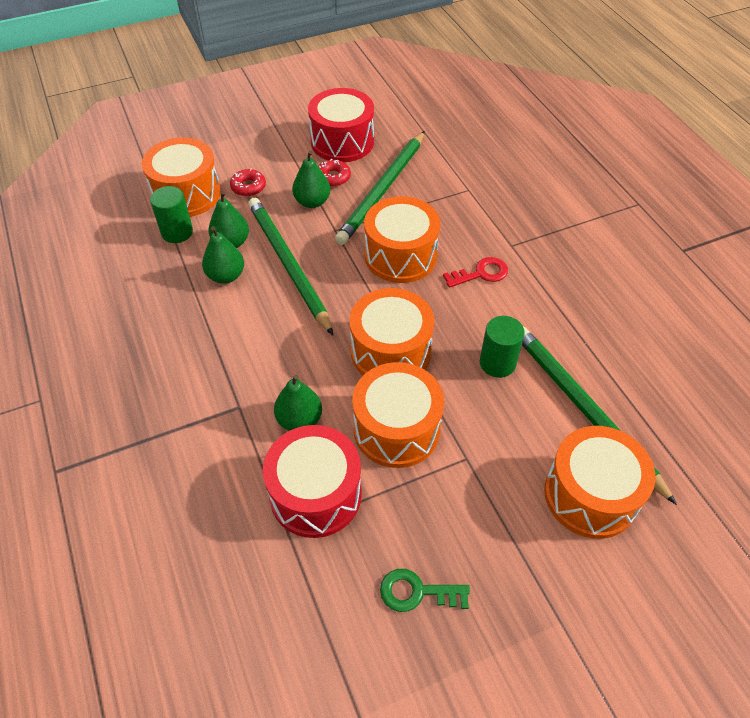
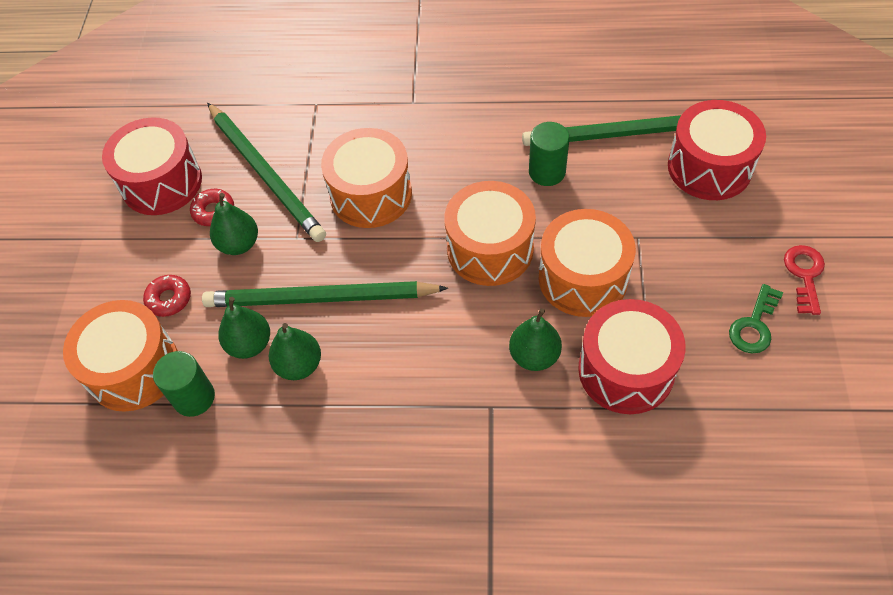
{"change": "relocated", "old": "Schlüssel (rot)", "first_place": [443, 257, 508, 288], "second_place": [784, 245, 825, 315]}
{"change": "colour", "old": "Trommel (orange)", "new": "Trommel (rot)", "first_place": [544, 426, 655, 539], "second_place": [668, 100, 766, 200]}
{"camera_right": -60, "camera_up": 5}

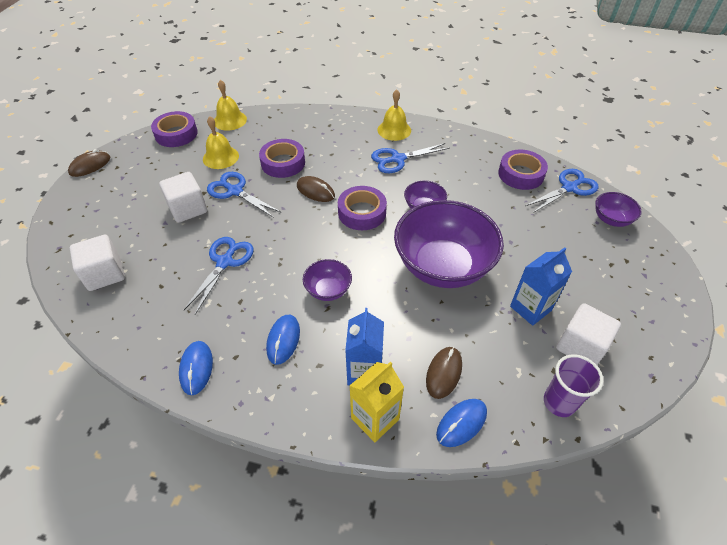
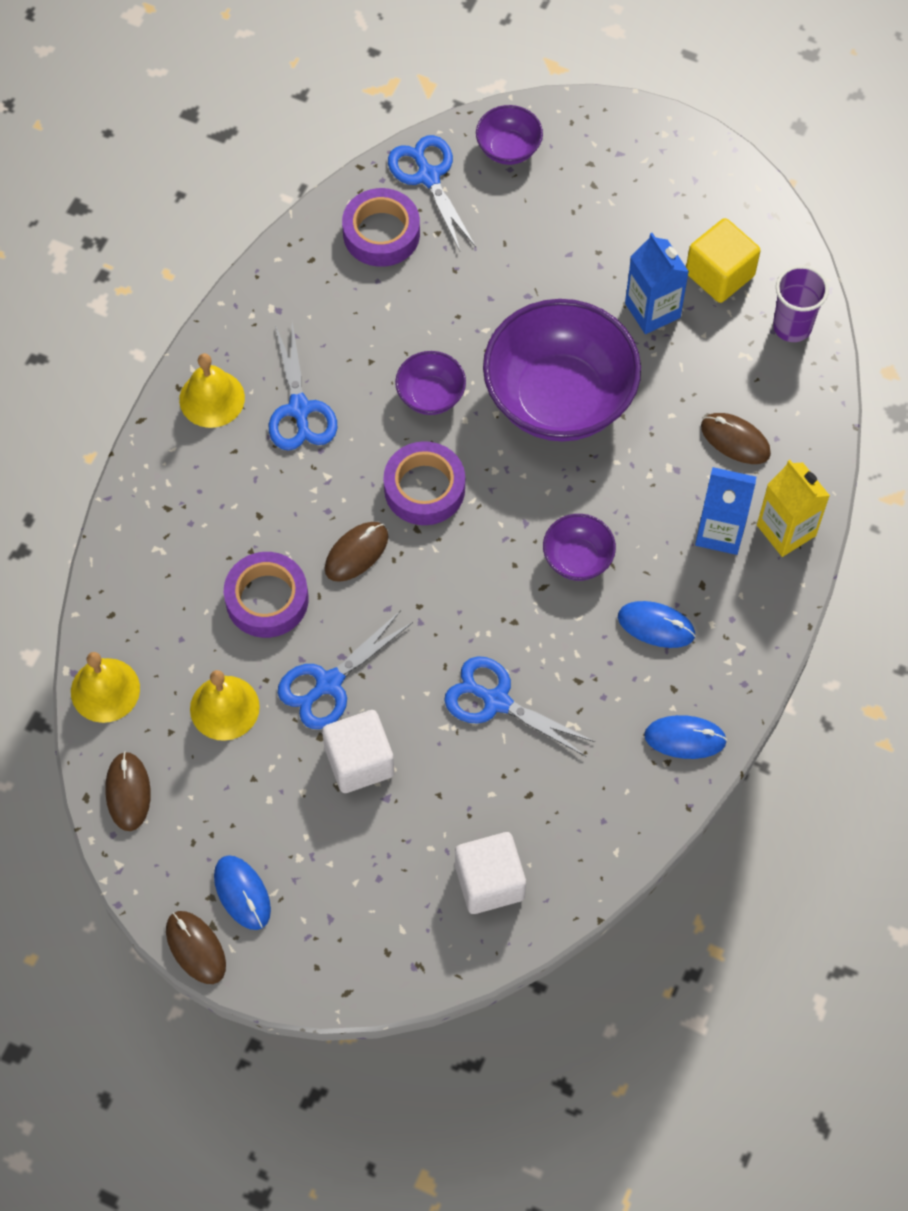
{"change": "relocated", "old": "Computermaus (blau)", "first_place": [436, 399, 487, 447], "second_place": [214, 855, 271, 930]}
{"change": "exchanged", "old": "Klebeband (lila)", "new": "Computermaus (braun)", "first_place": [151, 111, 198, 147], "second_place": [105, 751, 151, 831]}
{"change": "colour", "old": "Kubus (weiß)", "new": "Kubus (gelb)", "first_place": [556, 303, 621, 365], "second_place": [686, 218, 761, 303]}
{"camera_right": -80, "camera_up": 15}

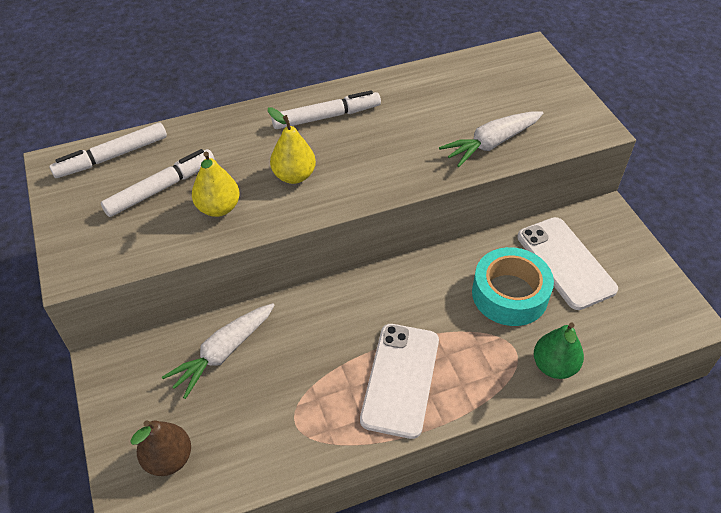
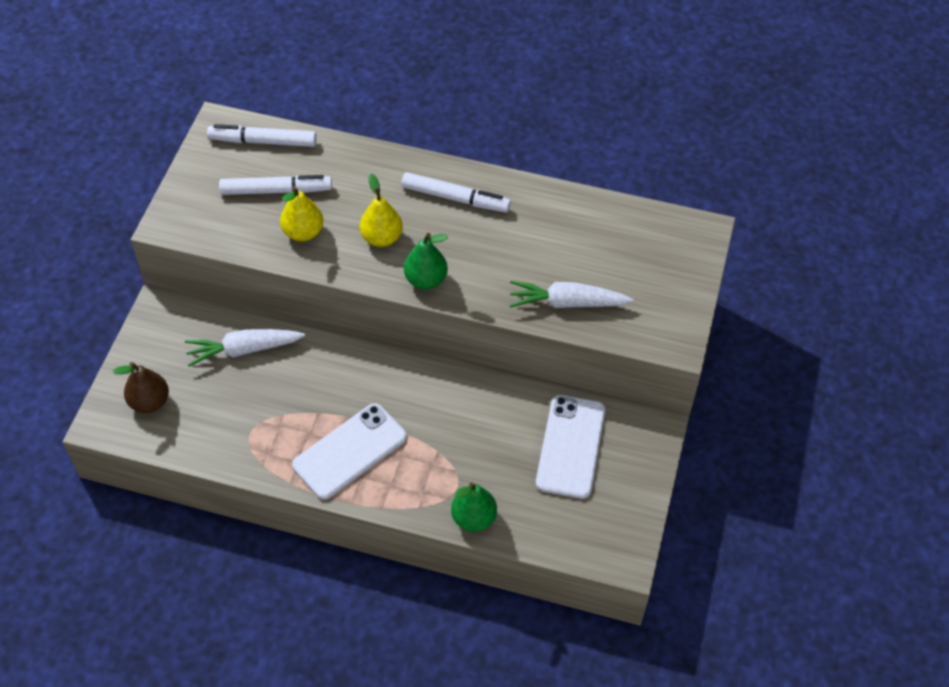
{"change": "missing", "old": "Klebeband (türkis)", "first_place": [472, 247, 554, 326]}
{"change": "appeared", "new": "Birne (grün)", "second_place": [404, 233, 448, 289]}
{"camera_right": 35, "camera_up": 5}

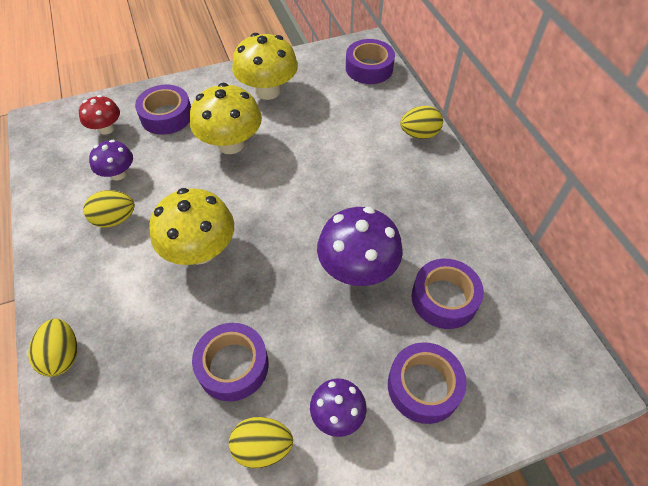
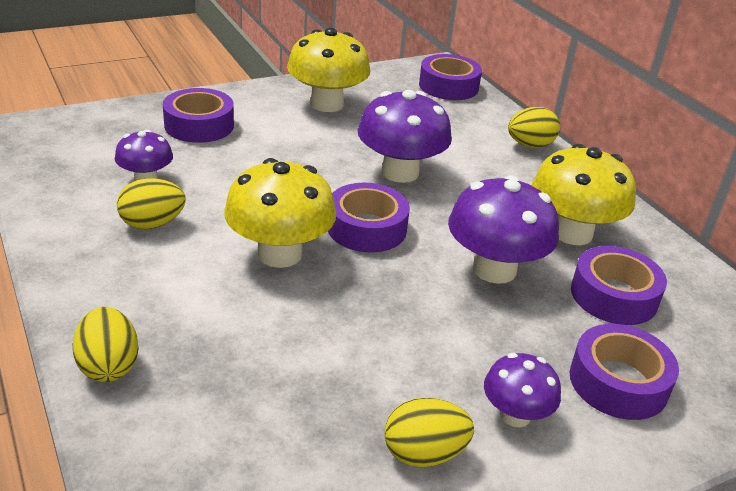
{"change": "missing", "old": "Pilz (rot)", "first_place": [79, 95, 120, 135]}
{"change": "appeared", "new": "Pilz (lila)", "second_place": [358, 90, 452, 183]}
{"change": "relocated", "old": "Pilz (gelb)", "first_place": [190, 83, 262, 154], "second_place": [532, 144, 636, 245]}
{"change": "relocated", "old": "Klebeband (lila)", "first_place": [192, 323, 269, 401], "second_place": [328, 183, 410, 253]}
{"camera_right": -10, "camera_up": -20}

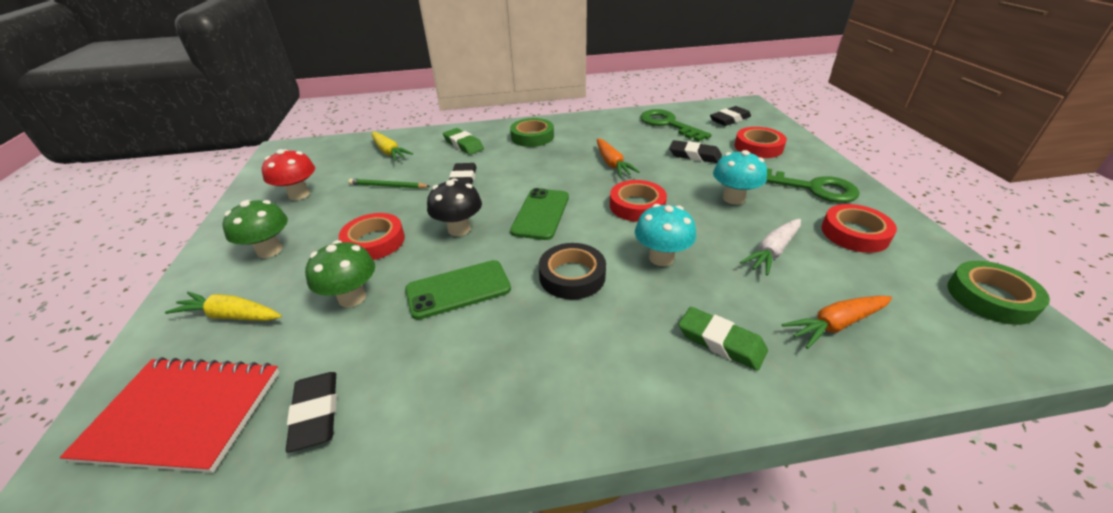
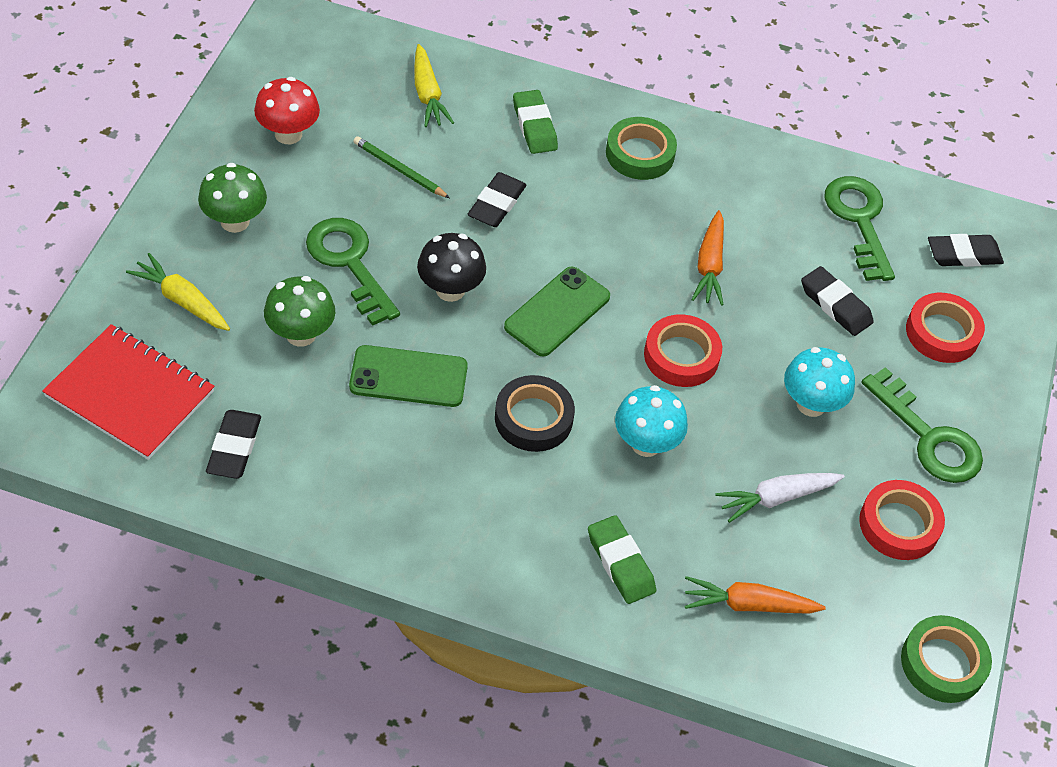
{"change": "exchanged", "old": "Klebeband (rot)", "new": "Schlüssel (grün)", "first_place": [339, 213, 405, 260], "second_place": [306, 218, 400, 326]}
{"camera_right": 20, "camera_up": 15}

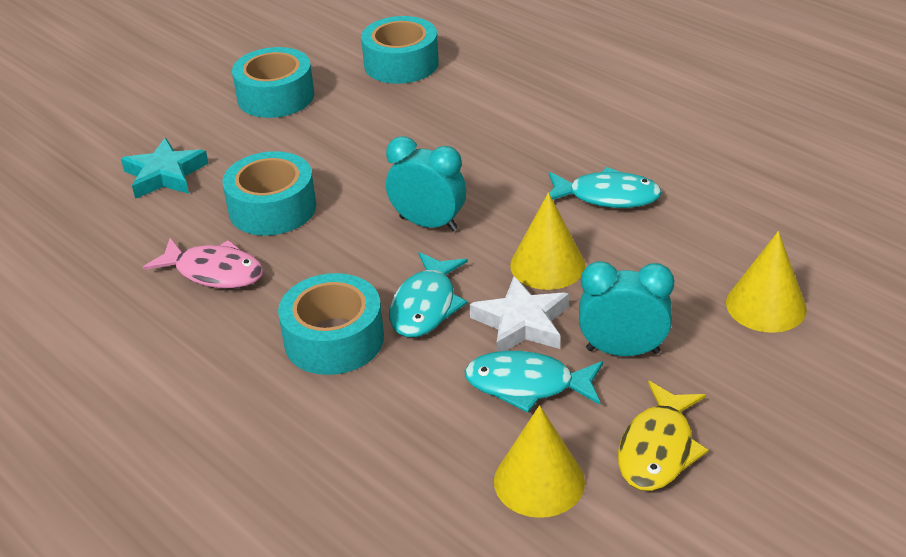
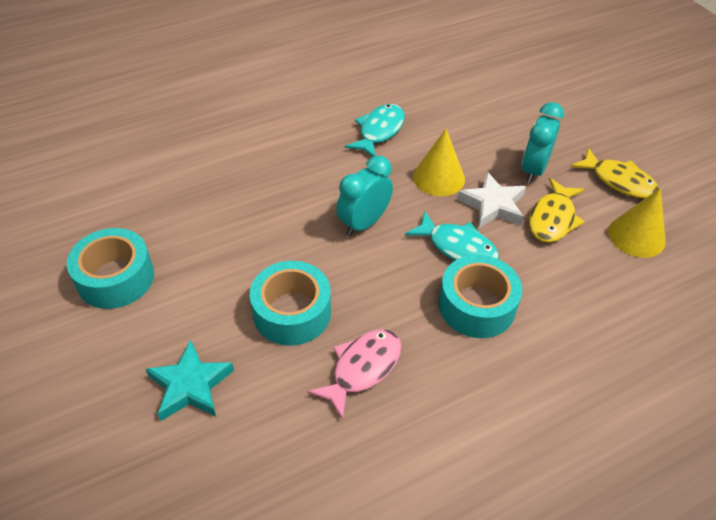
{"change": "missing", "old": "Klebeband (türkis)", "first_place": [361, 16, 439, 84]}
{"change": "missing", "old": "Kegel (gelb)", "first_place": [726, 231, 807, 333]}
{"change": "colour", "old": "Fisch (türkis)", "new": "Fisch (gelb)", "first_place": [465, 351, 603, 412], "second_place": [529, 178, 585, 243]}
{"camera_right": -75, "camera_up": 10}

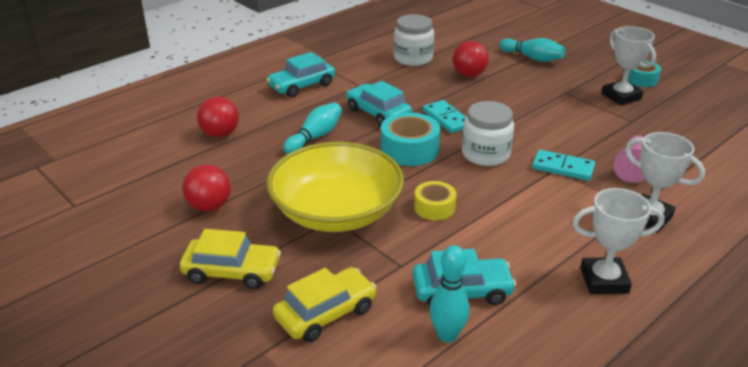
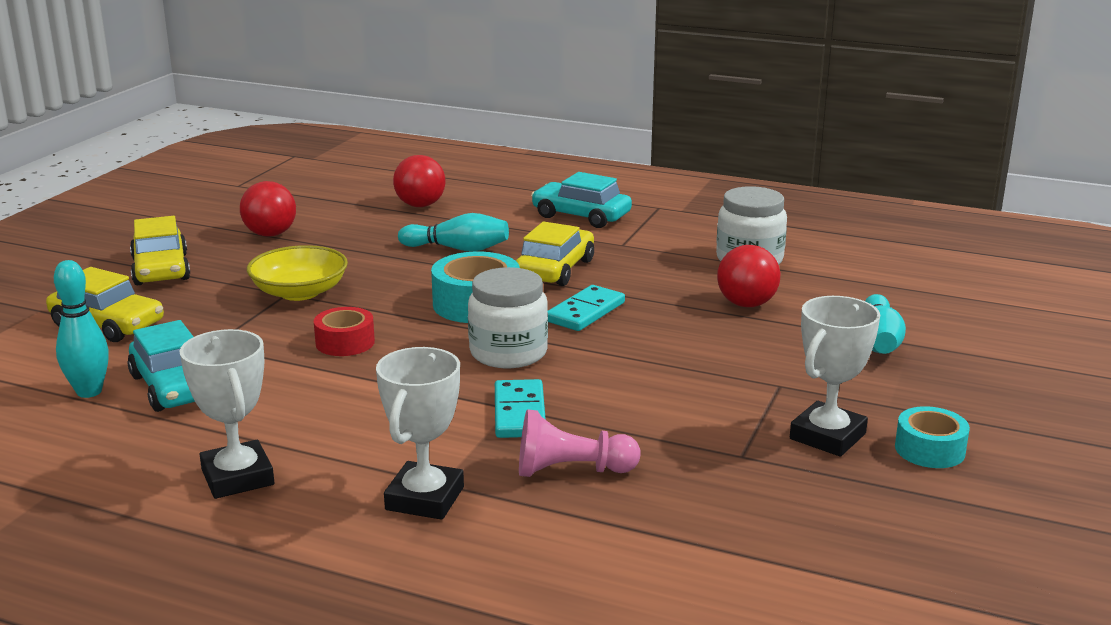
{"change": "colour", "old": "Auto (türkis)", "new": "Auto (gelb)", "first_place": [346, 81, 412, 127], "second_place": [516, 222, 594, 286]}
{"change": "colour", "old": "Klebeband (gelb)", "new": "Klebeband (rot)", "first_place": [414, 181, 456, 221], "second_place": [314, 307, 375, 356]}
{"change": "size", "old": "Schüssel (gelb)", "first_place": [266, 142, 404, 232], "second_place": [247, 245, 348, 301], "factor": 0.57}
{"camera_right": 65, "camera_up": -10}

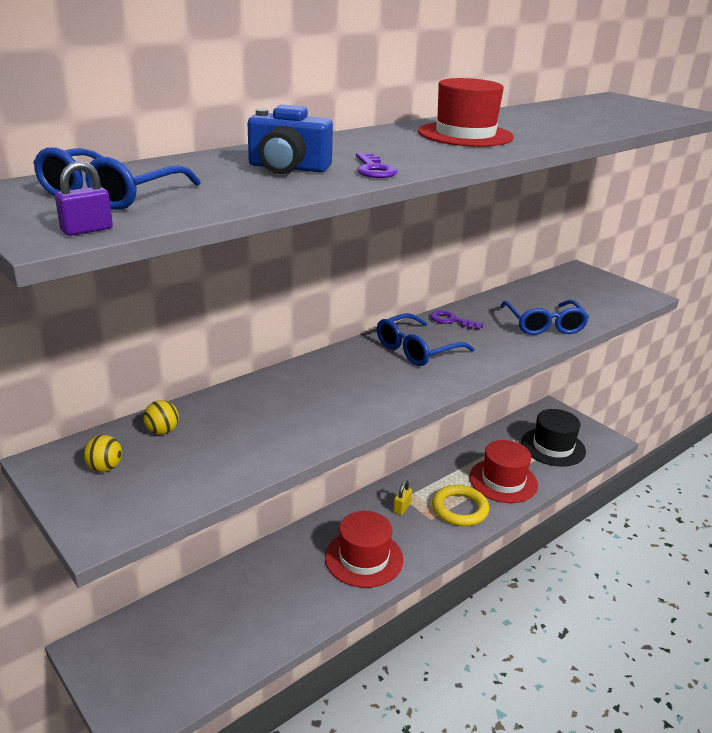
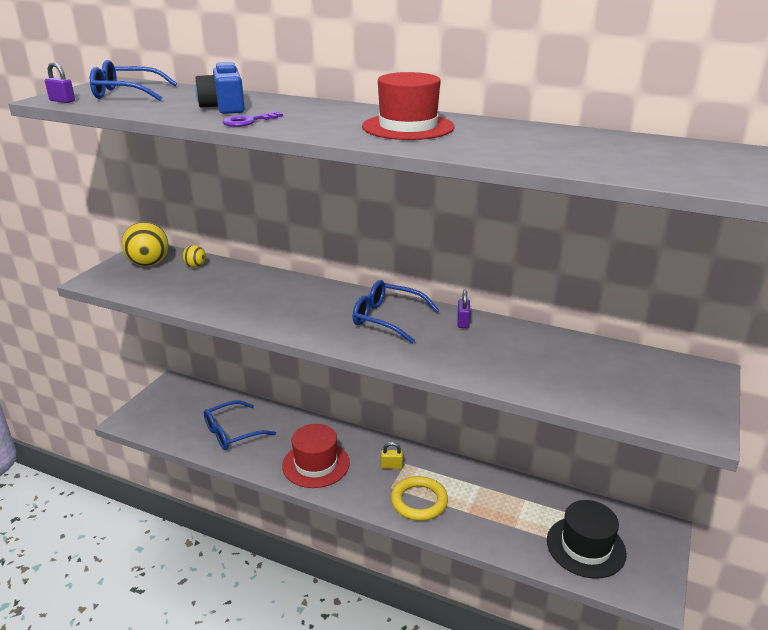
{"change": "missing", "old": "Hut (rot)", "first_place": [469, 440, 538, 503]}
{"change": "relocated", "old": "Brille (blau)", "first_place": [500, 300, 589, 335], "second_place": [204, 400, 276, 450]}
{"change": "exchanged", "old": "Schlüssel (lila)", "new": "Vorhängeschloss (lila)", "first_place": [430, 310, 484, 330], "second_place": [457, 290, 470, 328]}
{"change": "size", "old": "Ball (gelb)", "first_place": [83, 435, 122, 472], "second_place": [122, 222, 169, 266], "factor": 1.96}
{"camera_right": 65, "camera_up": 0}

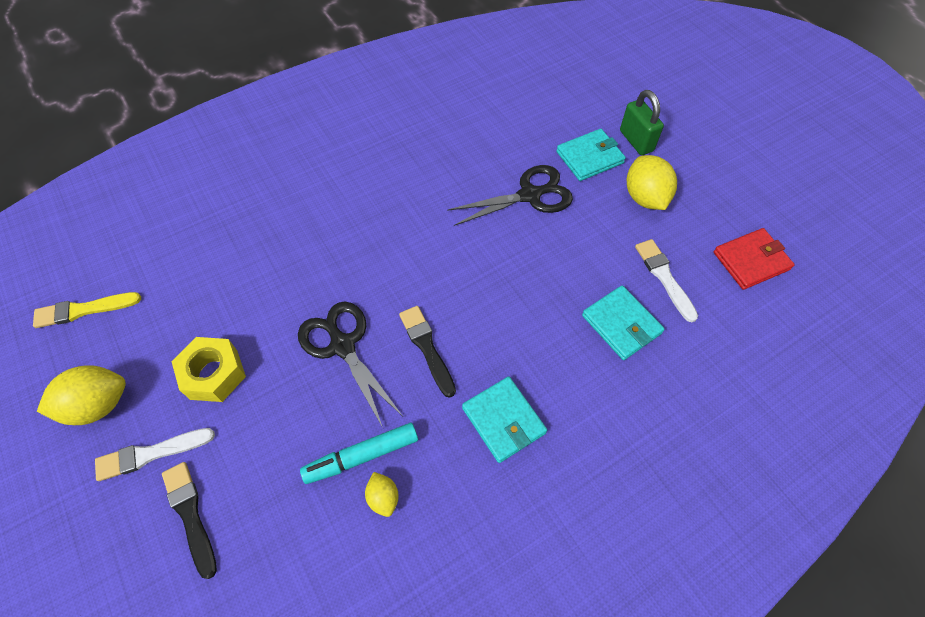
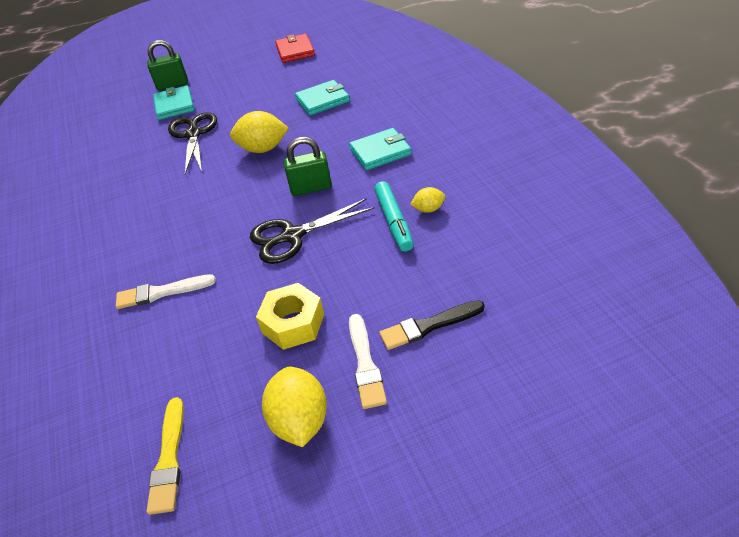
{"change": "relocated", "old": "Zitrone (gelb)", "first_place": [627, 155, 677, 210], "second_place": [230, 111, 289, 153]}
{"change": "relocated", "old": "Pinsel (weiß)", "first_place": [635, 239, 698, 322], "second_place": [116, 274, 216, 309]}
{"change": "exchanged", "old": "Pinsel (schwarz)", "new": "Vorhängeschloss (grün)", "first_place": [399, 306, 456, 398], "second_place": [284, 137, 332, 196]}
{"camera_right": -75, "camera_up": -15}

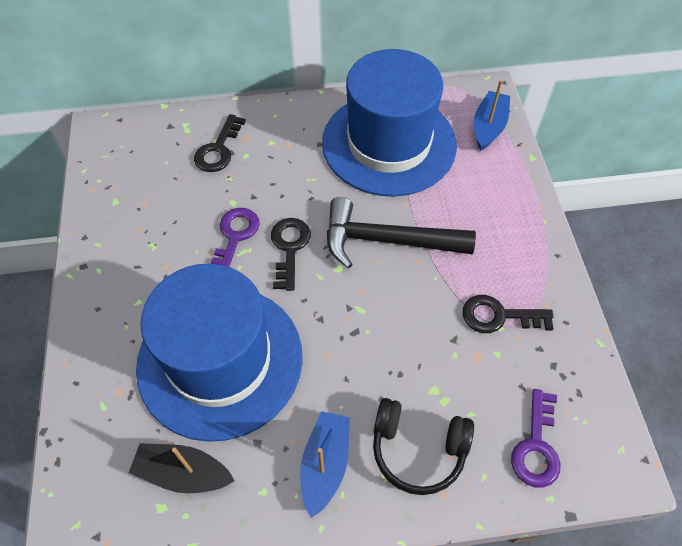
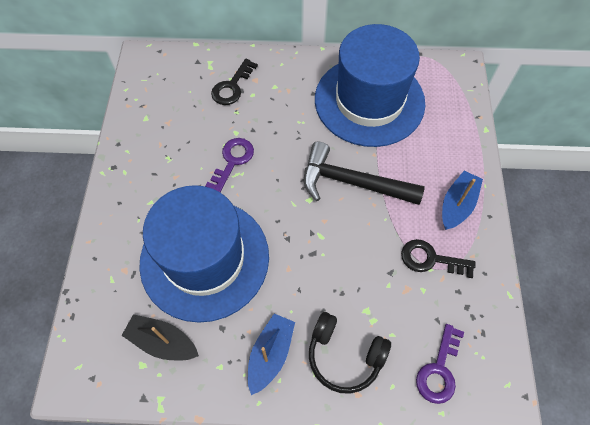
{"change": "missing", "old": "Schlüssel (schwarz)", "first_place": [271, 218, 311, 291]}
{"change": "relocated", "old": "Boot (blau)", "first_place": [474, 80, 510, 151], "second_place": [442, 171, 483, 230]}
{"camera_right": 10, "camera_up": 5}

